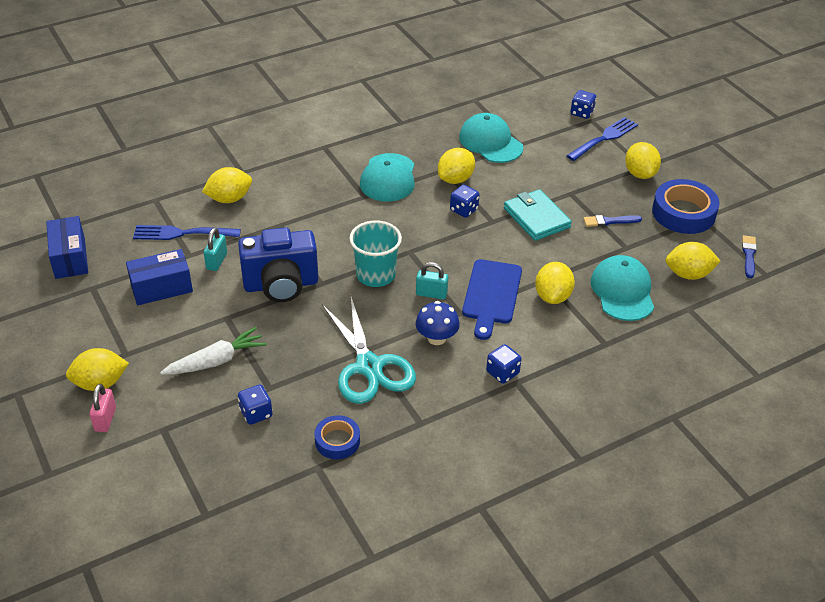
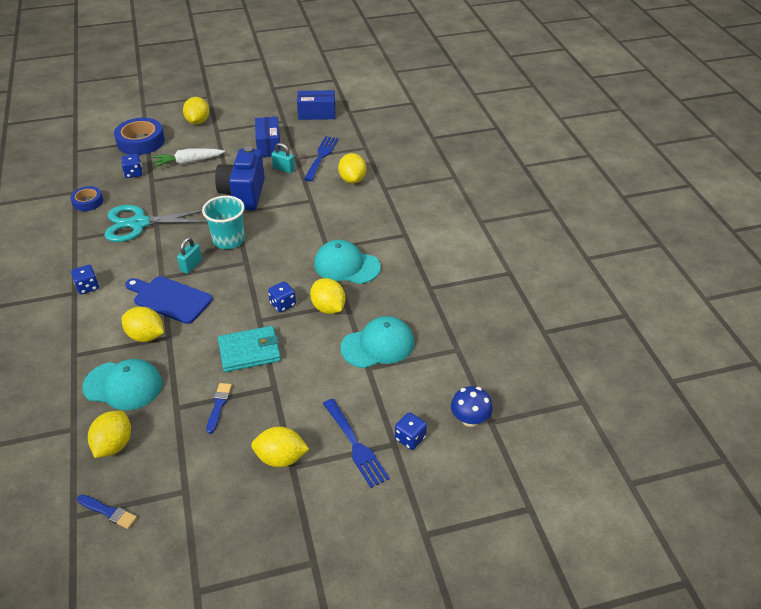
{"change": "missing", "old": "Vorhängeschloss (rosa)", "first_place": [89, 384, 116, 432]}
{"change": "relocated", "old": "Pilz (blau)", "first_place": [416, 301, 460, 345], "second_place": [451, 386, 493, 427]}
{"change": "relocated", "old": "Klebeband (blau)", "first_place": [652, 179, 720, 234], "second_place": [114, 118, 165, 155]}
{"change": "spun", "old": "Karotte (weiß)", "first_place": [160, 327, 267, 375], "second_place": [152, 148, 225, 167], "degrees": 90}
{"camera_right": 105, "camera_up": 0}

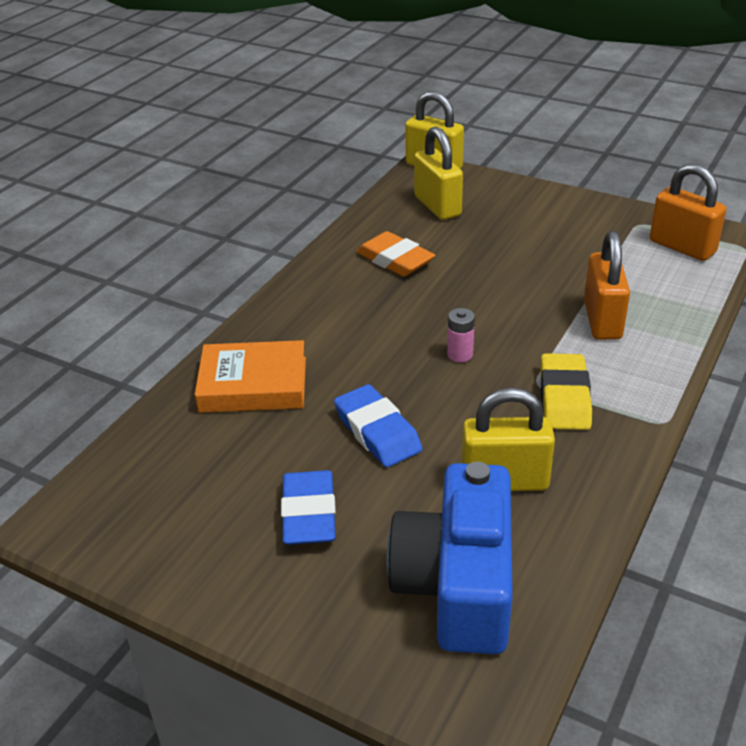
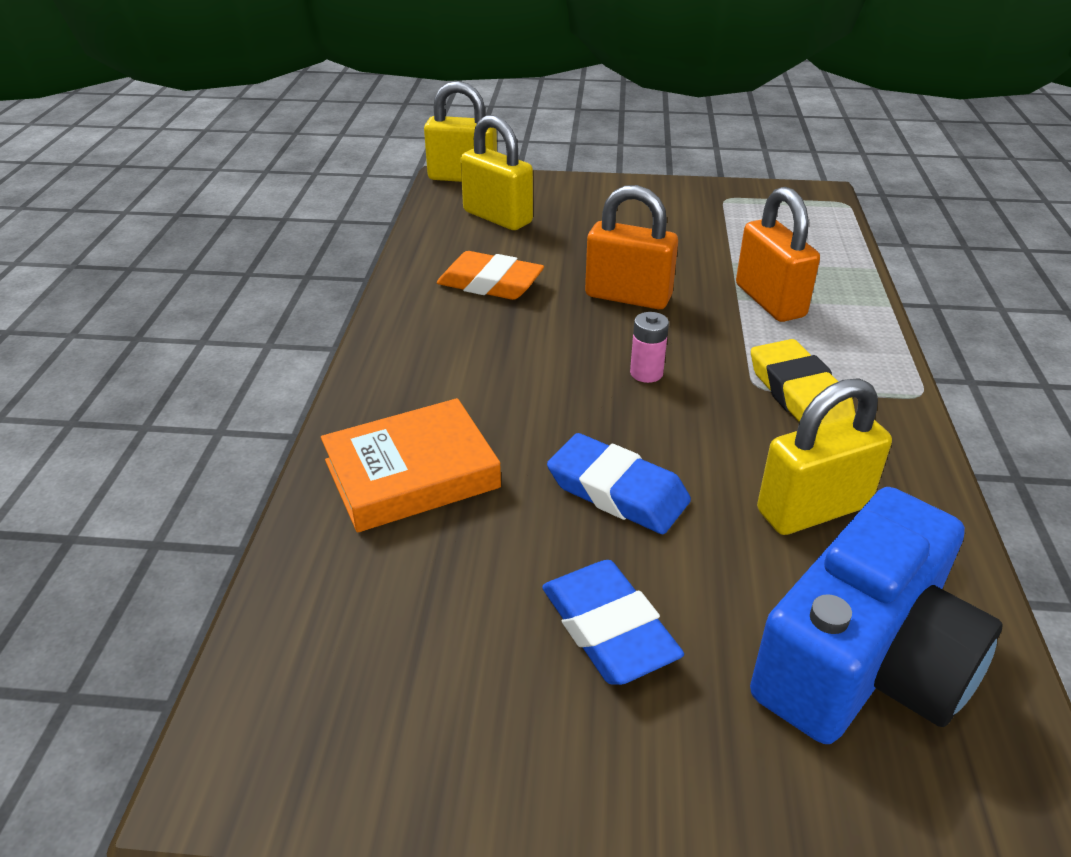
{"change": "relocated", "old": "Vorhängeschloss (orange)", "first_place": [650, 163, 726, 261], "second_place": [585, 185, 678, 309]}
{"change": "spun", "old": "Kamera (blau)", "first_place": [387, 462, 513, 654], "second_place": [750, 487, 1003, 744], "degrees": -120}
{"camera_right": -25, "camera_up": 0}

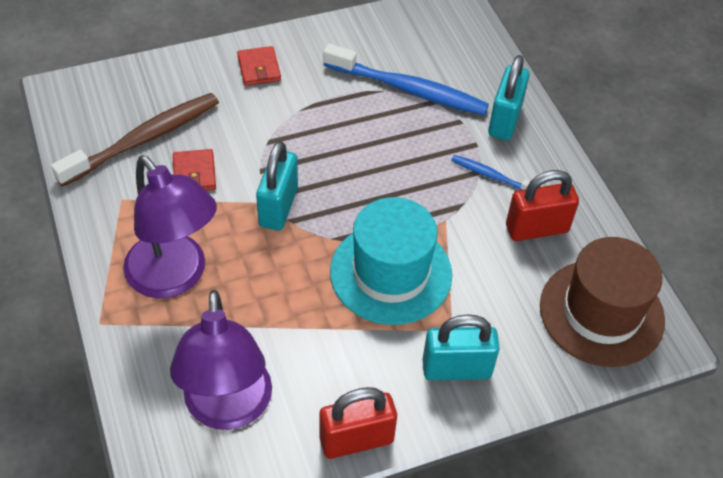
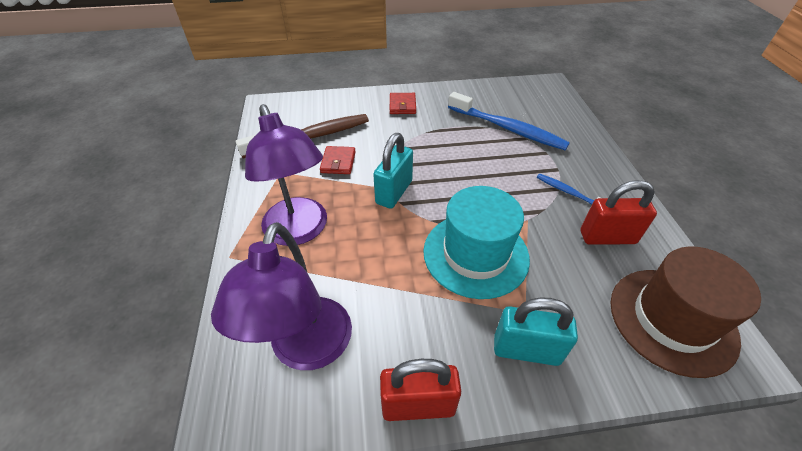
{"change": "missing", "old": "Vorhängeschloss (türkis)", "first_place": [488, 55, 530, 140]}
{"camera_right": 15, "camera_up": -5}

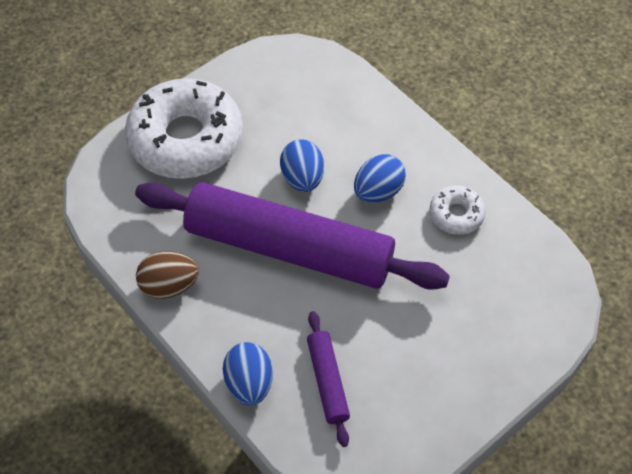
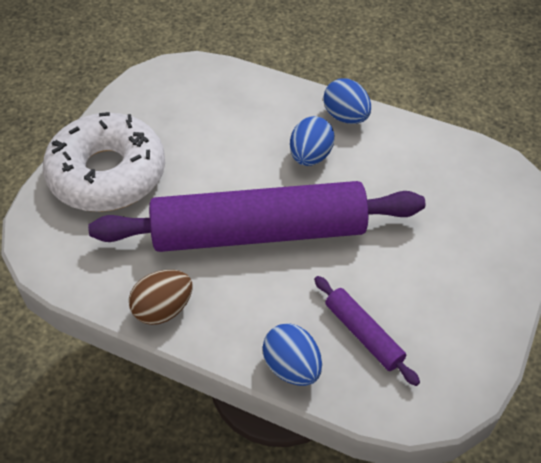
{"change": "missing", "old": "Donut (weiß)", "first_place": [430, 185, 486, 235]}
{"change": "relocated", "old": "Ei (blau)", "first_place": [280, 139, 324, 192], "second_place": [323, 78, 371, 124]}
{"camera_right": -25, "camera_up": -5}

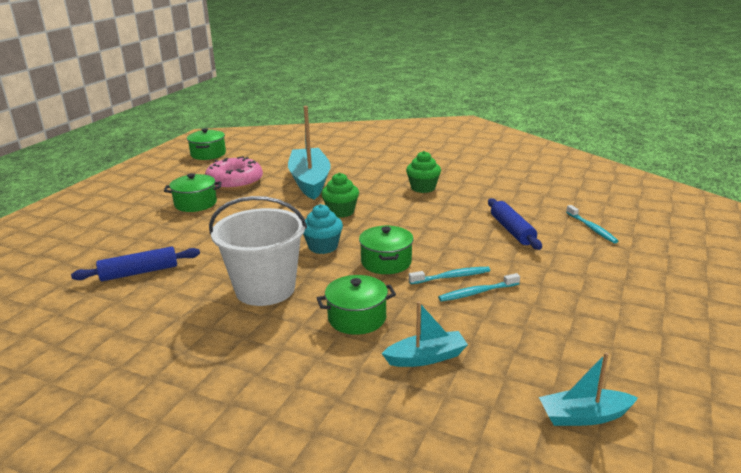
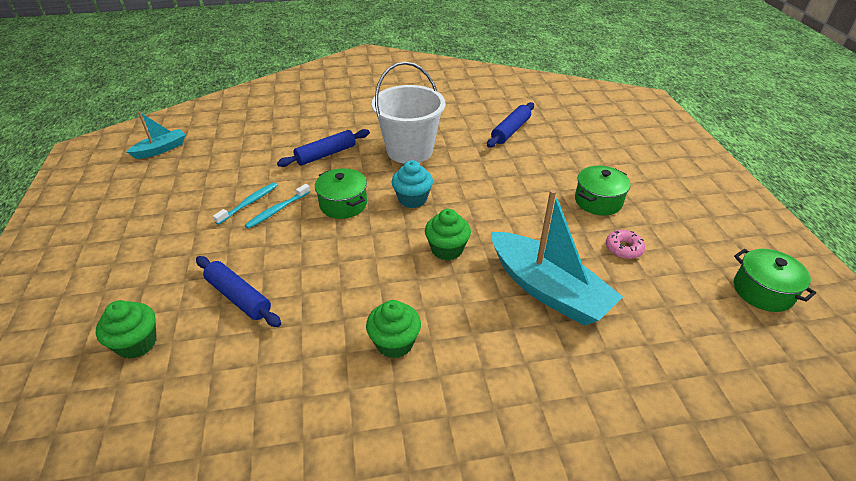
{"change": "missing", "old": "Boot (türkis)", "first_place": [382, 301, 468, 367]}
{"change": "exchanged", "old": "Kochtopf (grün)", "new": "Nudelholz (blau)", "first_place": [317, 275, 396, 335], "second_place": [277, 129, 370, 167]}
{"change": "exchanged", "old": "Zahnbürste (türkis)", "new": "Muffin (grün)", "first_place": [566, 205, 618, 243], "second_place": [96, 300, 156, 359]}
{"change": "size", "old": "Donut (rosa)", "first_place": [205, 156, 263, 191], "second_place": [606, 230, 645, 259], "factor": 0.49}
{"camera_right": 145, "camera_up": 15}

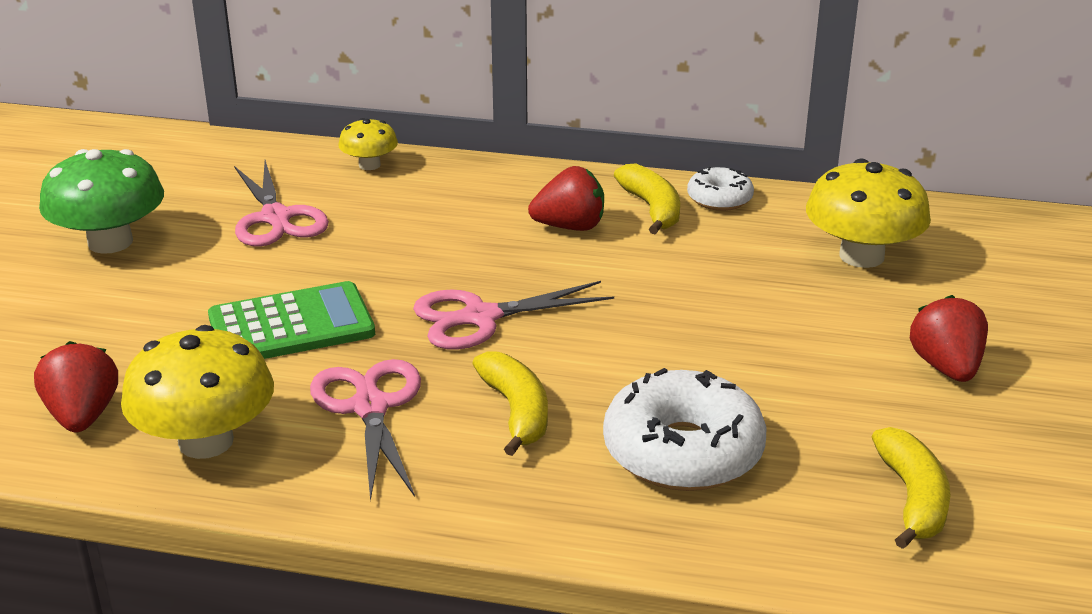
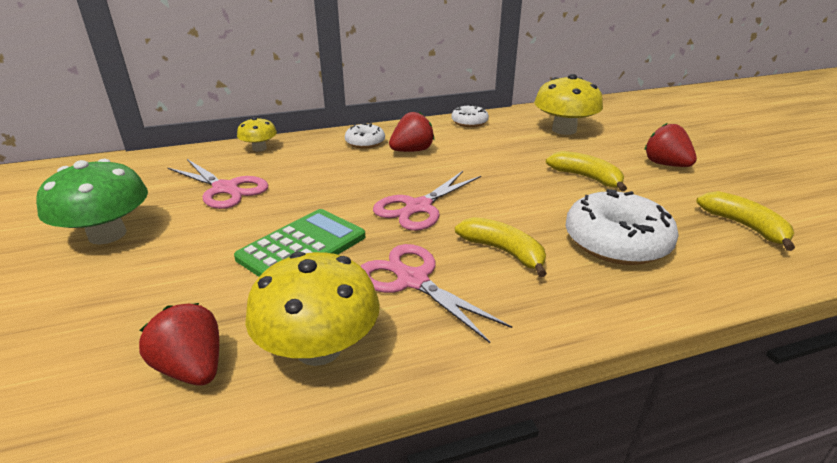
{"change": "appeared", "new": "Donut (weiß)", "second_place": [345, 123, 385, 148]}
{"change": "relocated", "old": "Banane (gelb)", "first_place": [614, 164, 680, 235], "second_place": [546, 151, 627, 192]}
{"camera_right": -30, "camera_up": 0}

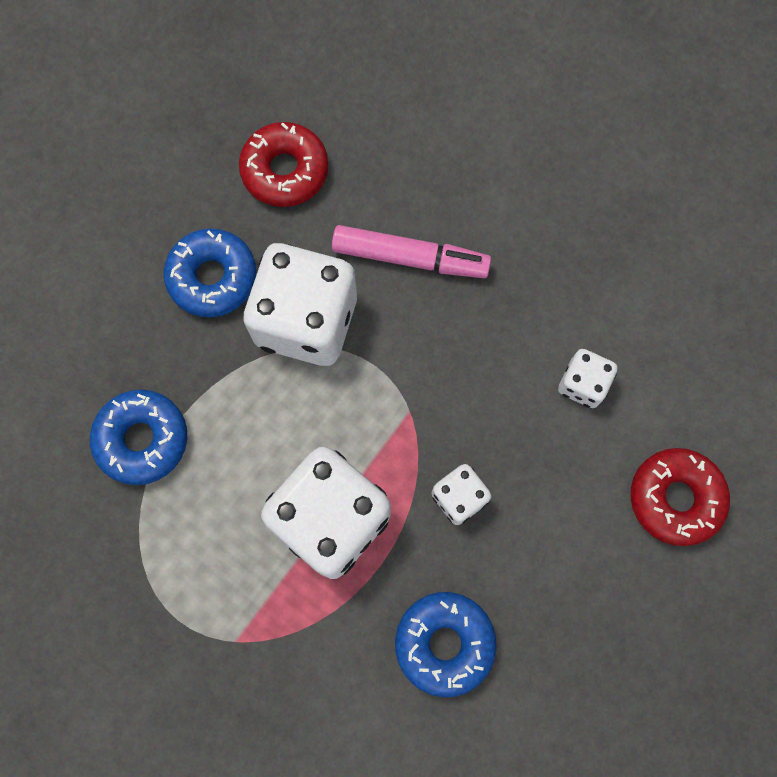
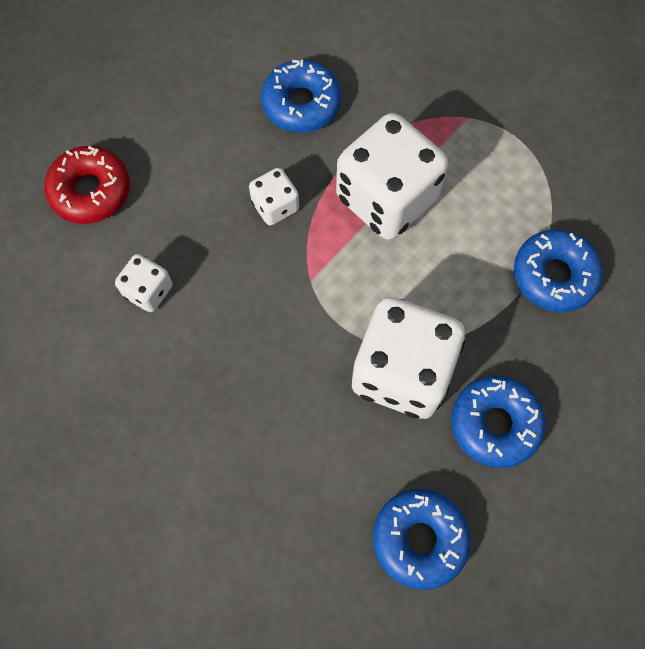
{"change": "missing", "old": "Filzstift (rosa)", "first_place": [332, 225, 491, 278]}
{"change": "colour", "old": "Donut (rot)", "new": "Donut (blau)", "first_place": [239, 122, 328, 207], "second_place": [373, 489, 471, 590]}
{"camera_right": -175, "camera_up": -5}

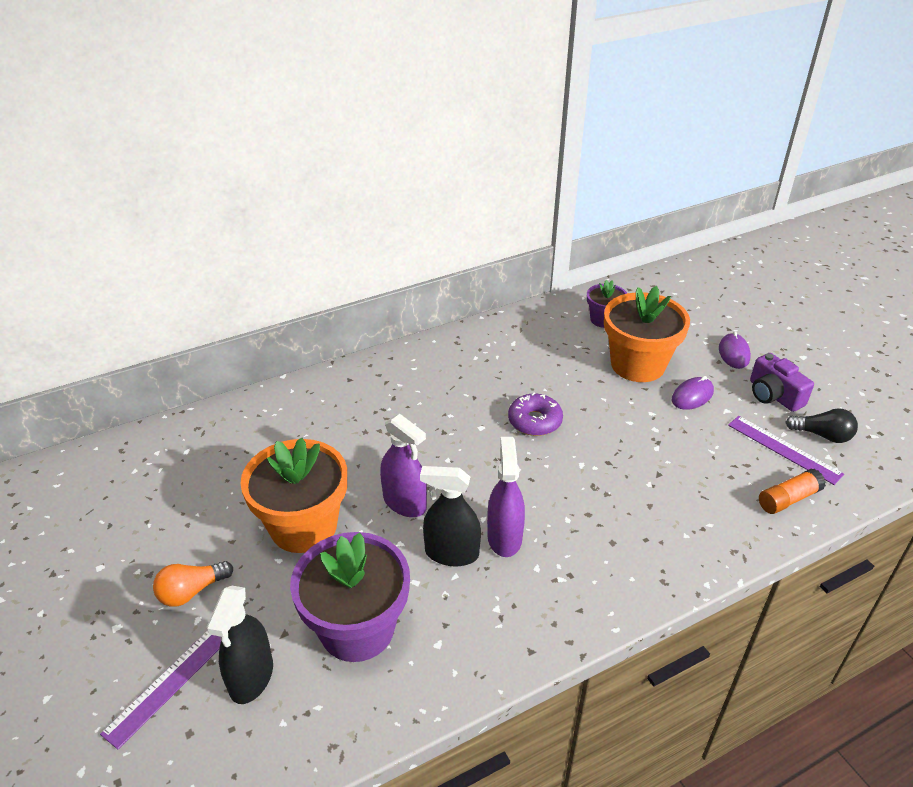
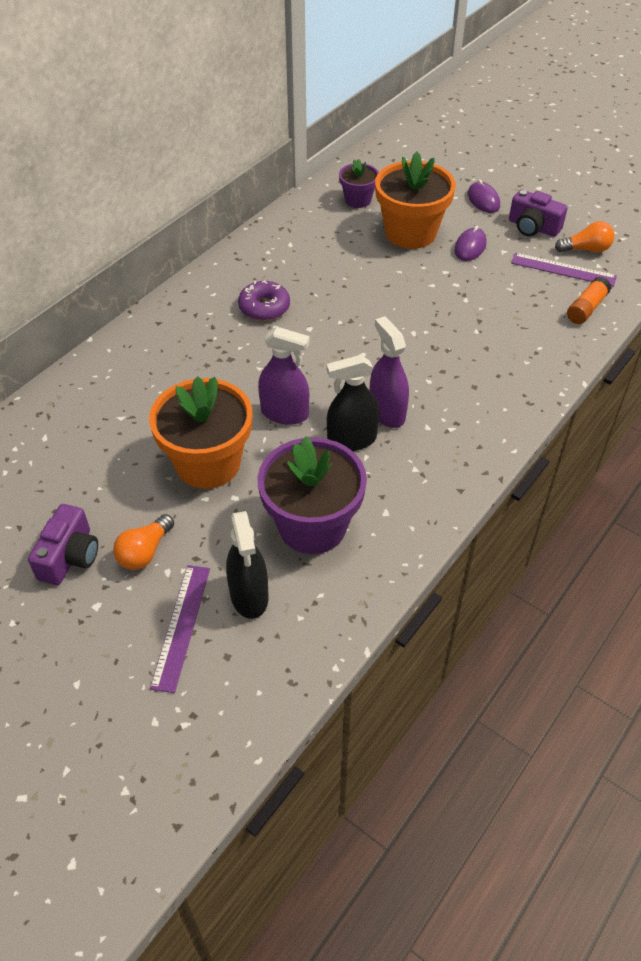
{"change": "appeared", "new": "Kamera (lila)", "second_place": [28, 504, 98, 585]}
{"change": "relocated", "old": "Donut (lila)", "first_place": [508, 393, 563, 436], "second_place": [238, 280, 290, 321]}
{"change": "colour", "old": "Glühbirne (schwarz)", "new": "Glühbirne (orange)", "first_place": [785, 408, 858, 443], "second_place": [555, 221, 615, 252]}
{"camera_right": -25, "camera_up": 10}

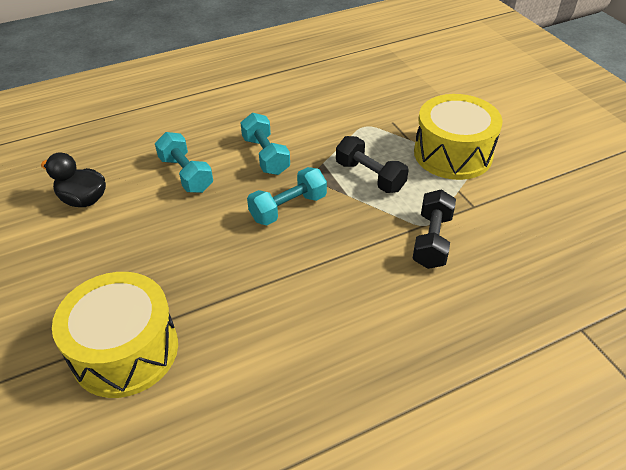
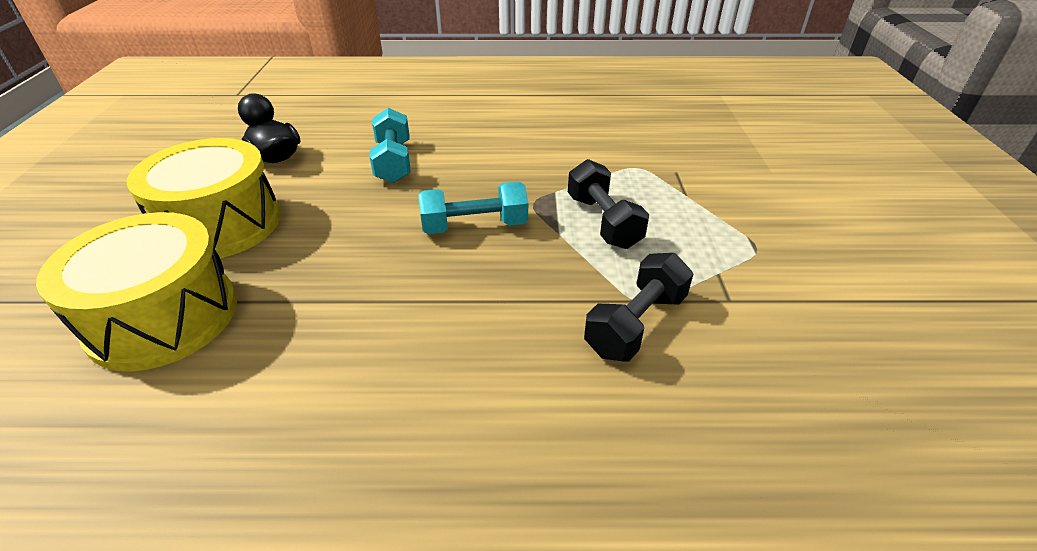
{"change": "missing", "old": "Hantel (türkis)", "first_place": [240, 113, 290, 175]}
{"change": "relocated", "old": "Trommel (gelb)", "first_place": [414, 94, 503, 180], "second_place": [127, 138, 281, 258]}
{"camera_right": 25, "camera_up": -5}

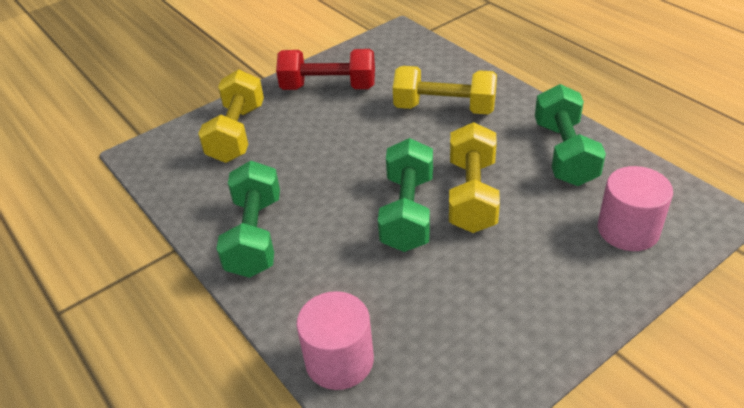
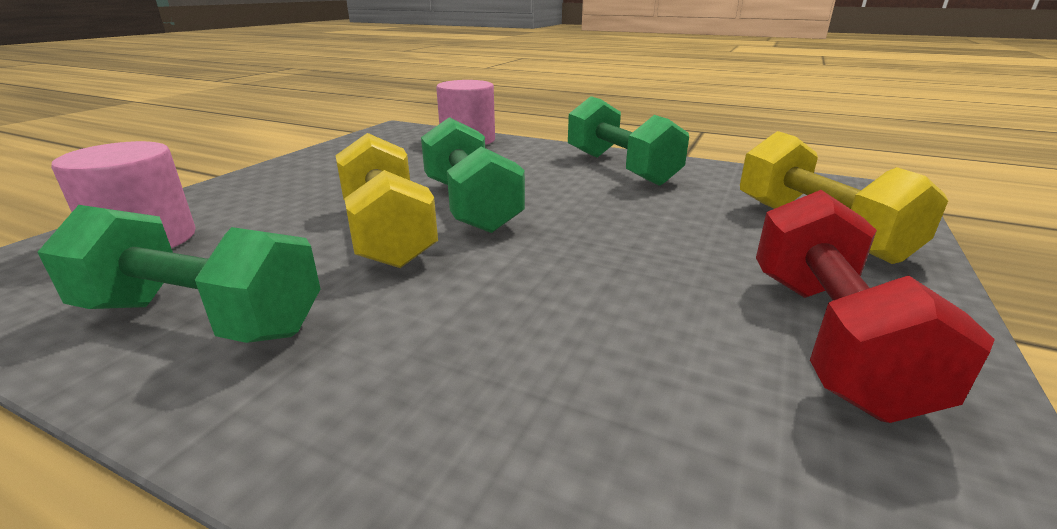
{"change": "missing", "old": "Hantel (gelb)", "first_place": [393, 66, 497, 114]}
{"change": "spun", "old": "Hantel (rot)", "first_place": [276, 49, 375, 90], "second_place": [756, 190, 995, 423], "degrees": -60}
{"change": "spun", "old": "Hantel (grün)", "first_place": [535, 84, 606, 186], "second_place": [37, 205, 321, 343], "degrees": -45}
{"camera_right": 150, "camera_up": -15}

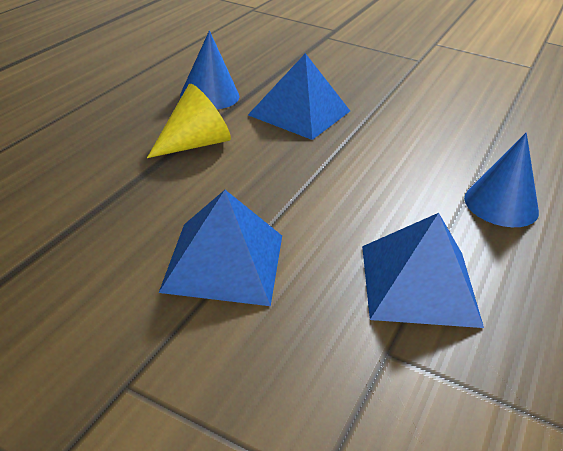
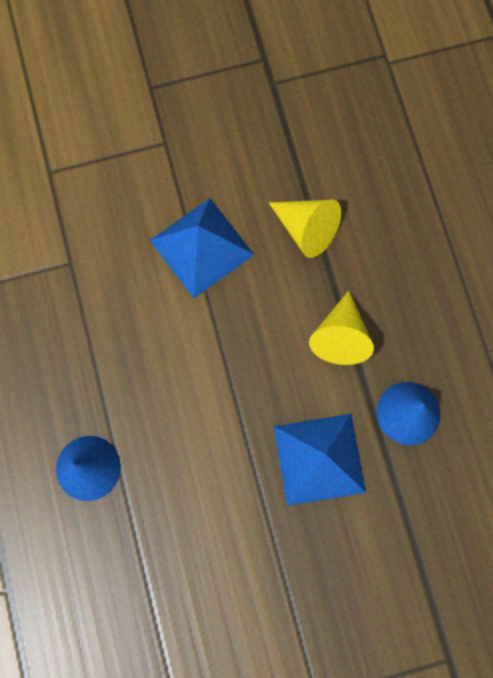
{"change": "missing", "old": "Pyramide (blau)", "first_place": [362, 213, 484, 328]}
{"change": "appeared", "new": "Kegel (gelb)", "second_place": [269, 199, 341, 258]}
{"camera_right": 140, "camera_up": 40}

